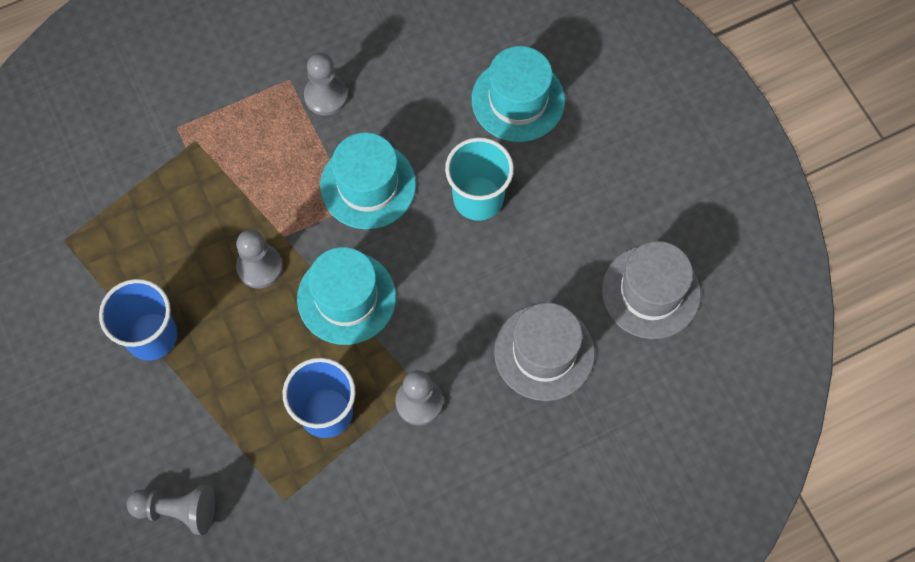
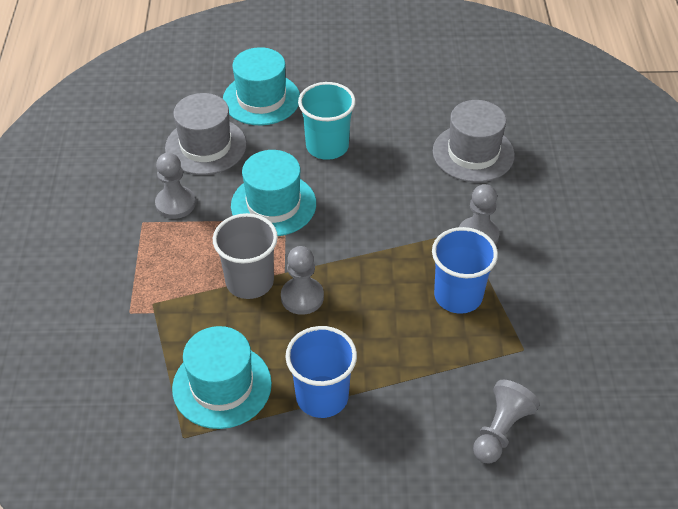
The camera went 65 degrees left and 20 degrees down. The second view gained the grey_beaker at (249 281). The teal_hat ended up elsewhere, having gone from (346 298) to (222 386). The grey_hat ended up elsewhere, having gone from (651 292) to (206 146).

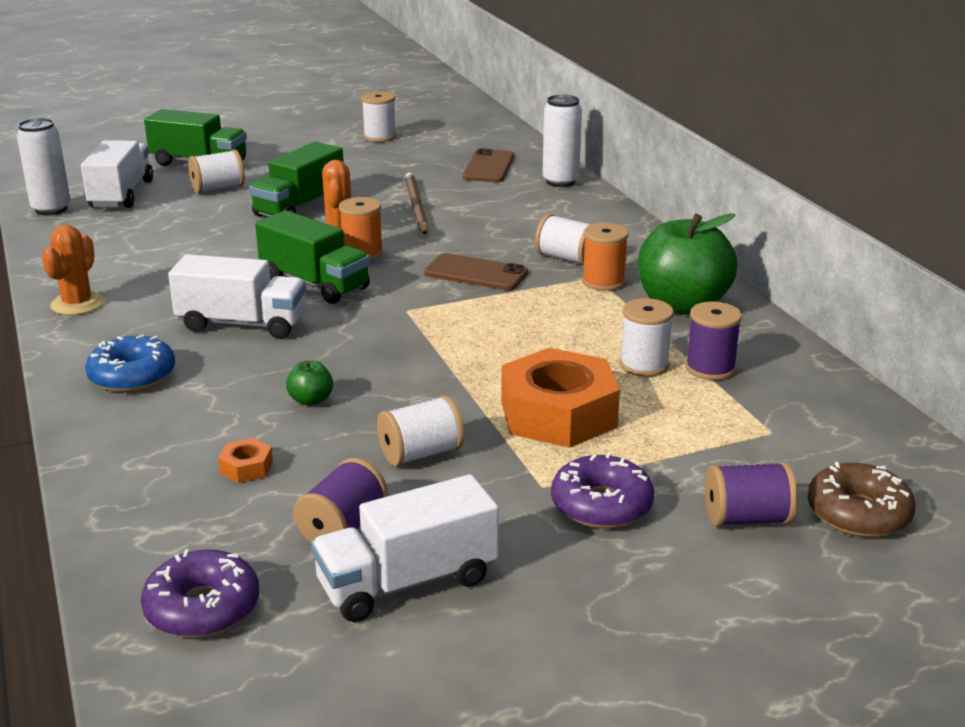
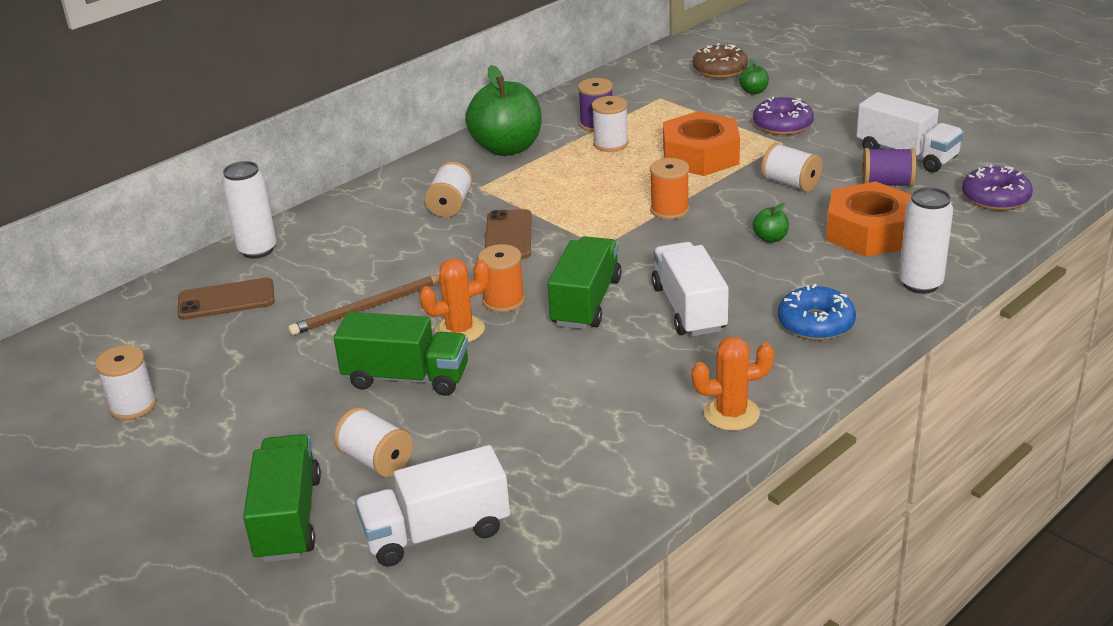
The camera went 110 degrees left and 5 degrees up. The snow-white_can ended up elsewhere, having gone from (51 209) to (920 284). The orange_bobbin ended up elsewhere, having gone from (603 282) to (669 210). Where the violet_bobbin stood at (746 518), the emerald_apple_fruit came to stand at (753 91). The size of the orange_nut at (246 467) changed by a factor of 2.47.

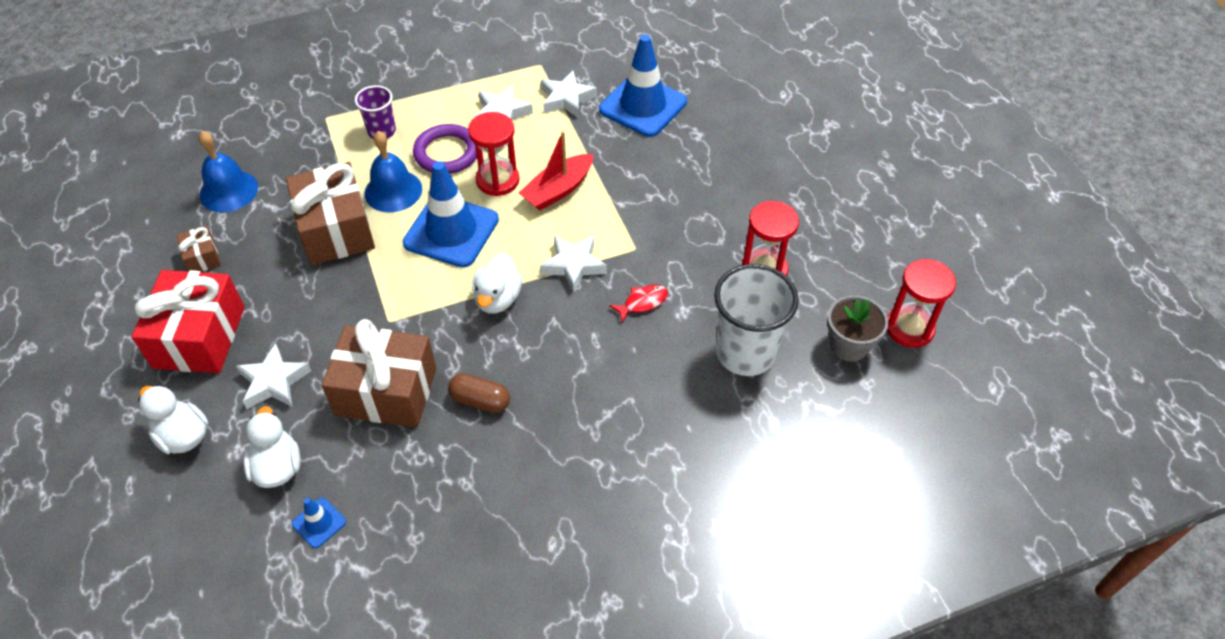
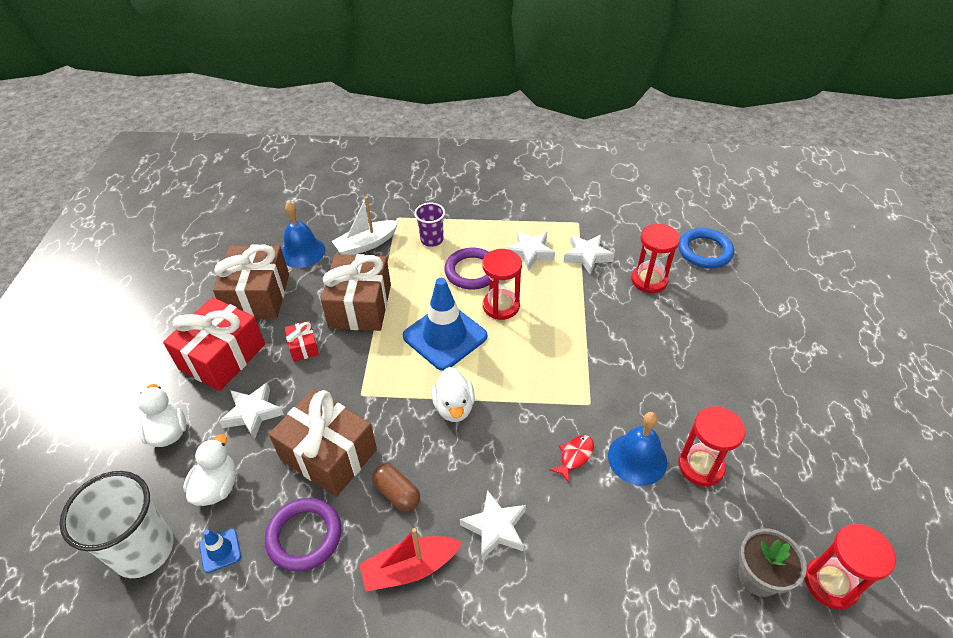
The camera went 25 degrees right and 5 degrees down. The second view gained the violet_torus at (304 536). The second view gained the scarlet_wrapped_gift at (303 347). The second view gained the snow-white_boat at (366 244). The second view gained the blue_torus at (704 251). The blue_hand_bell ended up elsewhere, having gone from (393 191) to (637 458). The scarlet_boat ended up elsewhere, having gone from (558 190) to (410 568). The snow-white_star_shape ended up elsewhere, having gone from (573 265) to (495 528). The snow-white_beaker ended up elsewhere, having gone from (745 353) to (144 550). Where the blue_traffic_cone stood at (643 106), the scarlet_sand_timer came to stand at (649 280). The snow-white_duck at (498 299) ended up facing another way, 45 degrees counterclockwise from before. The scarlet_fish_figure at (642 303) ended up facing another way, 45 degrees counterclockwise from before. The size of the brown_wrapped_gift at (202 257) changed by a factor of 2.18.

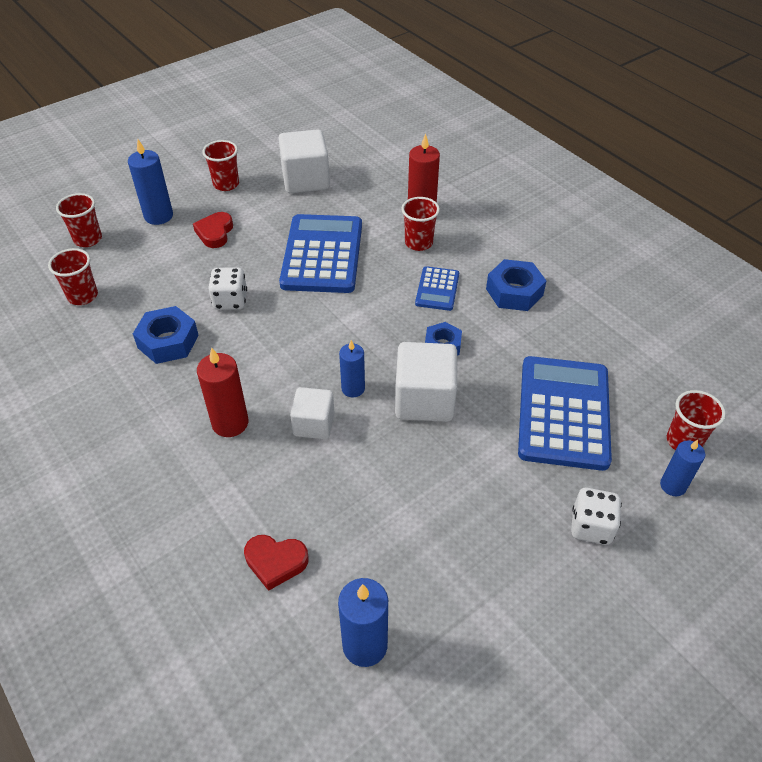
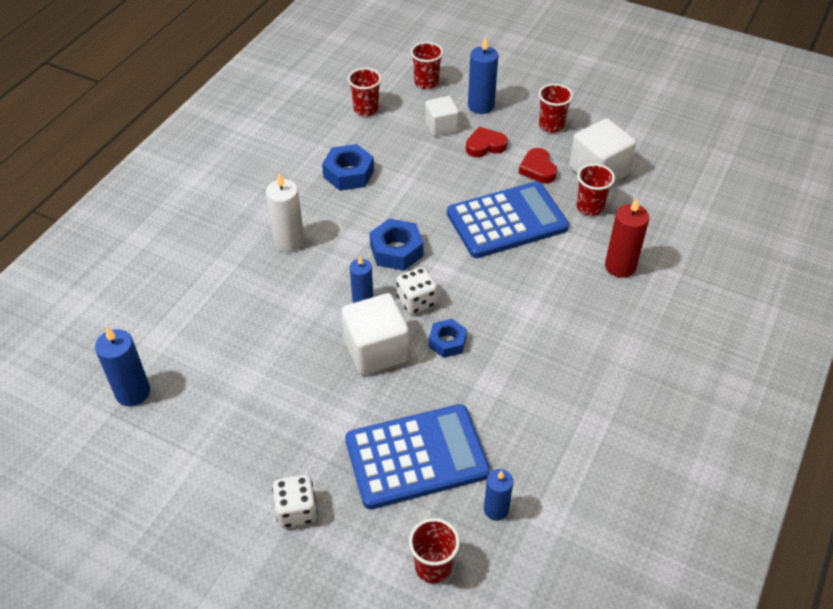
The camera went 65 degrees right and 0 degrees up. The second view lost the blue_calculator at (437 289). The snow-white_die ended up elsewhere, having gone from (230 301) to (416 301). The scarlet_love_heart ended up elsewhere, having gone from (275 562) to (538 169). The snow-white_solid_cube ended up elsewhere, having gone from (314 424) to (441 127). The scarlet_beaker ended up elsewhere, having gone from (418 243) to (590 207). The blue_nut ended up elsewhere, having gone from (514 292) to (396 251). The blue_wax_candle ended up elsewhere, having gone from (673 485) to (496 509). What was the scarlet_wax_candle at (230 423) turned into the snow-white_wax_candle at (289 241).

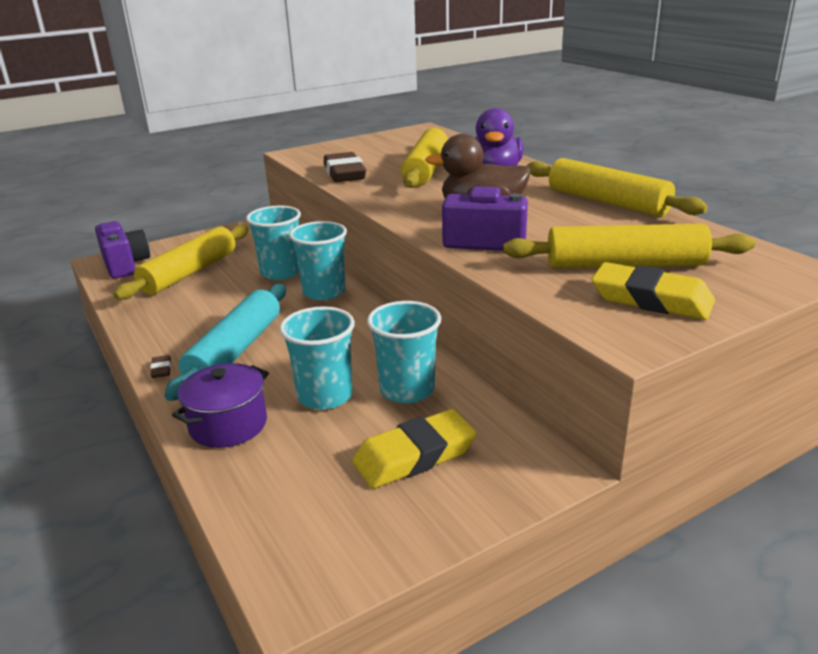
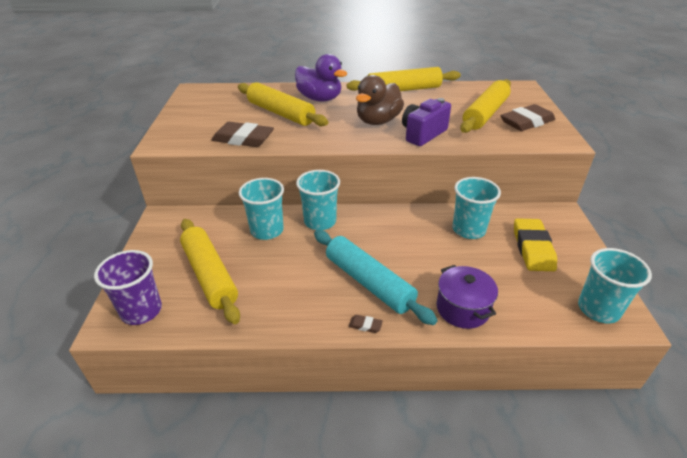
The camera went 60 degrees left and 10 degrees up. The teal_beaker ended up elsewhere, having gone from (325 396) to (598 309). Where the violet_photo_camera stood at (125 265), the violet_beaker came to stand at (141 311). What was the bright_yellow_gum_eraser at (651 299) turned into the brown_gum_eraser at (526 122).

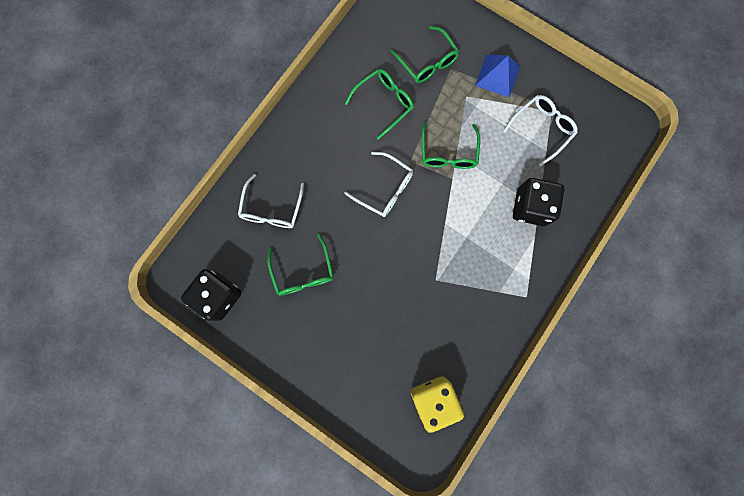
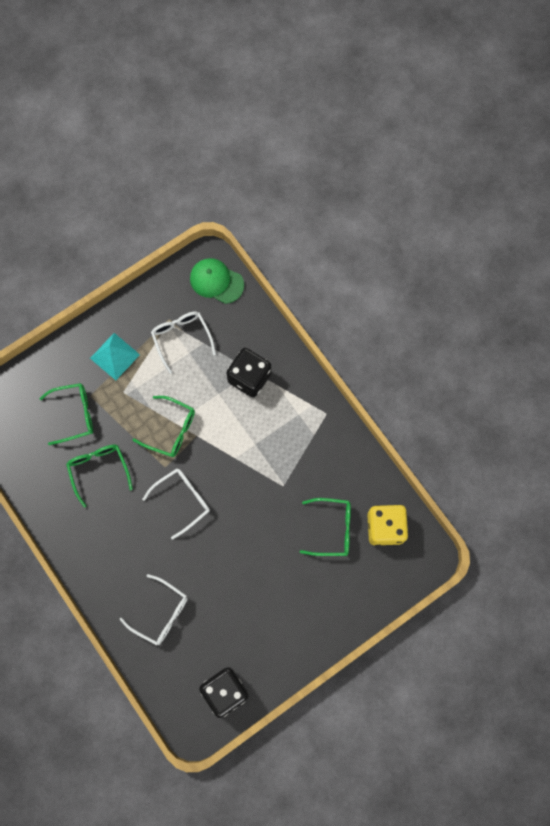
The camera went 70 degrees left and 5 degrees down. The second view gained the emerald_baseball_cap at (216 281). The emerald_glasses ended up elsewhere, having gone from (303 272) to (332 529). What was the blue_solid_pyramid at (497 76) turned into the teal_solid_pyramid at (115 356).

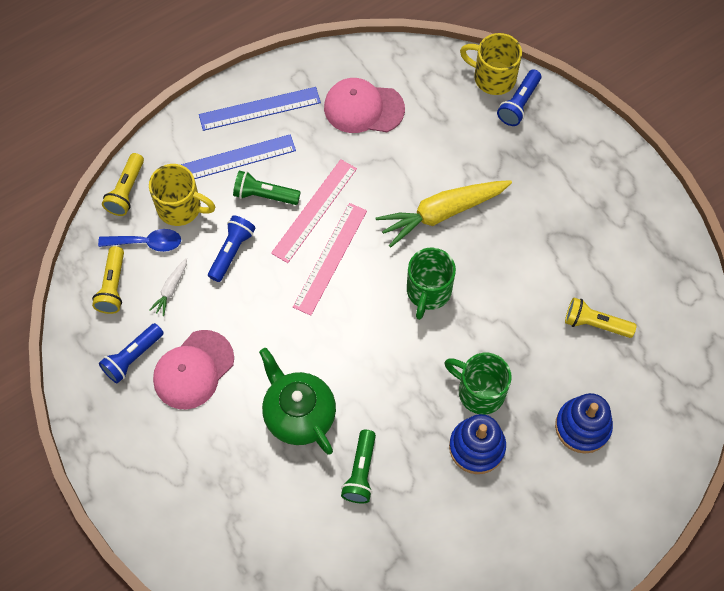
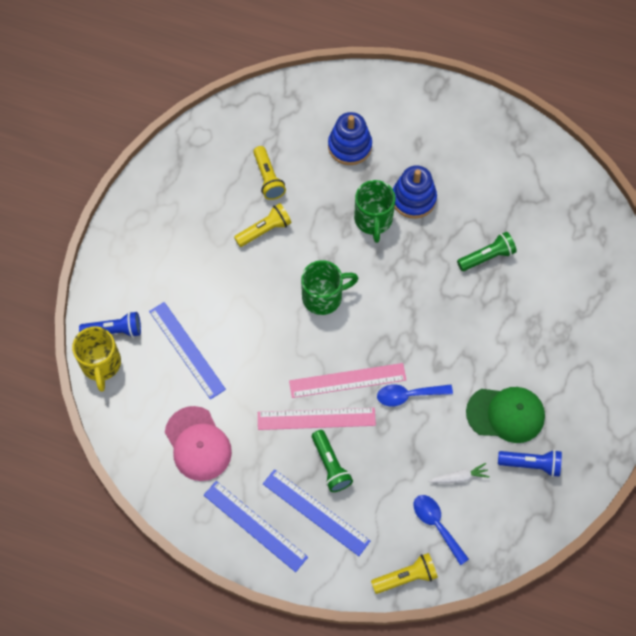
The camera went 125 degrees left and 0 degrees up. The second view lost the bright_yellow_tea_mug at (181 208). The second view lost the blue_pocket_torch at (232 251). The second view lost the emerald_china_teapot at (299 414). The second view lost the bright_yellow_root_vegetable at (442 213). The second view gained the blue_straightedge at (187 350). The second view gained the blue_spoon at (408 395). The bright_yellow_pocket_torch ended up elsewhere, having gone from (113 286) to (264 230). What was the rose-pink_baseball_cap at (193 370) turned into the emerald_baseball_cap at (505 414).

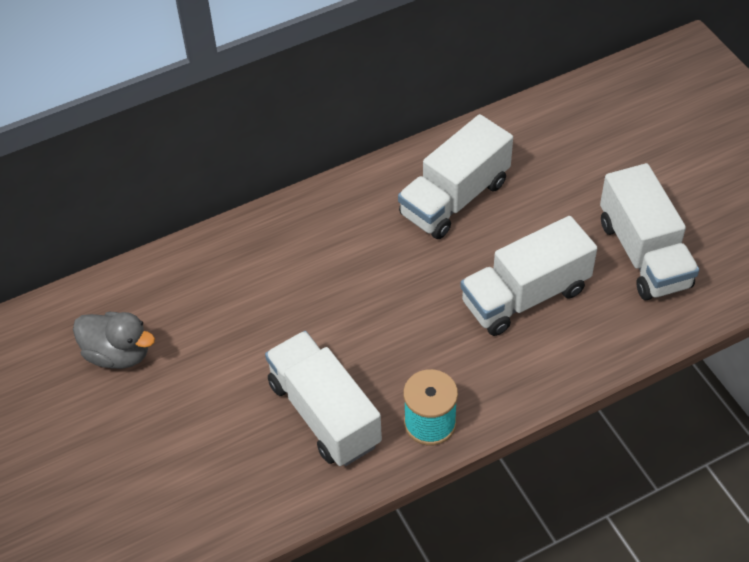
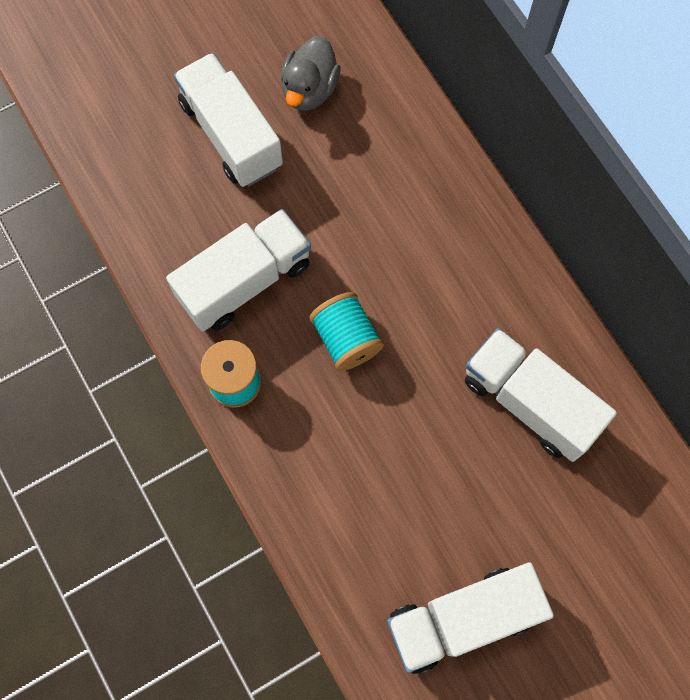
The camera went 85 degrees right and 20 degrees up. The second view gained the teal_bobbin at (346 339). The snow-white_toy_truck ended up elsewhere, having gone from (525 296) to (231 134).

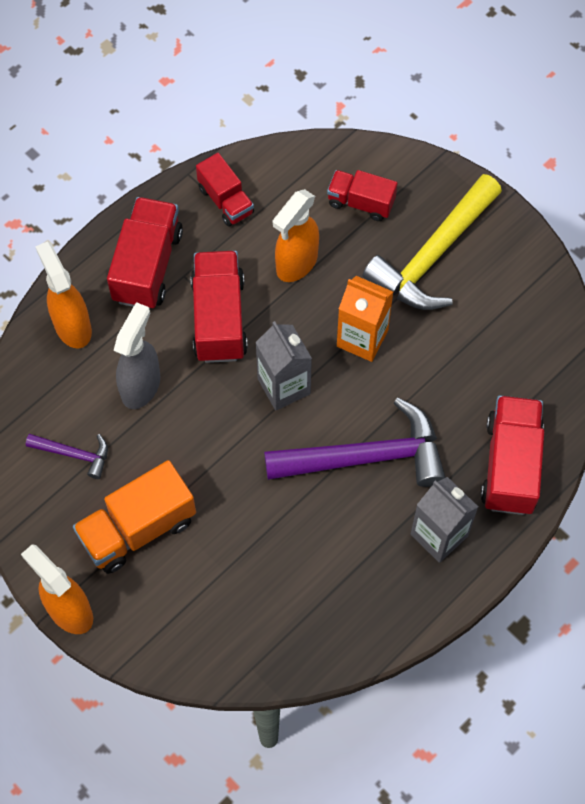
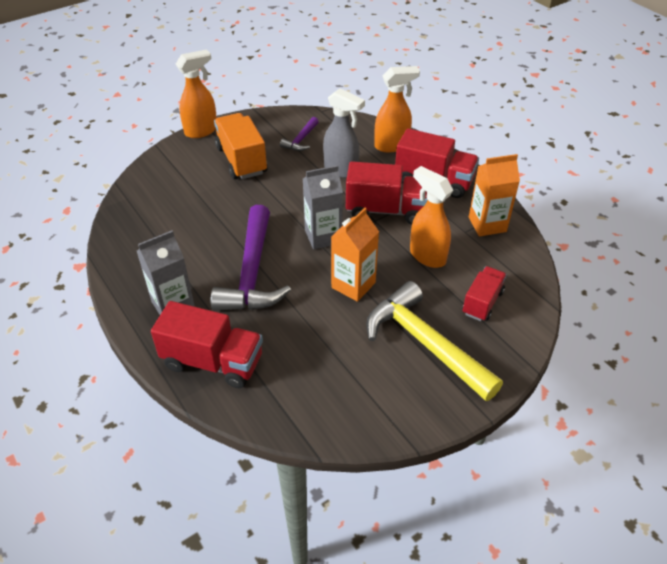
The camera went 100 degrees right and 20 degrees down. Where the scarlet_toy_truck stood at (226 200), the orange_carton came to stand at (487 224).

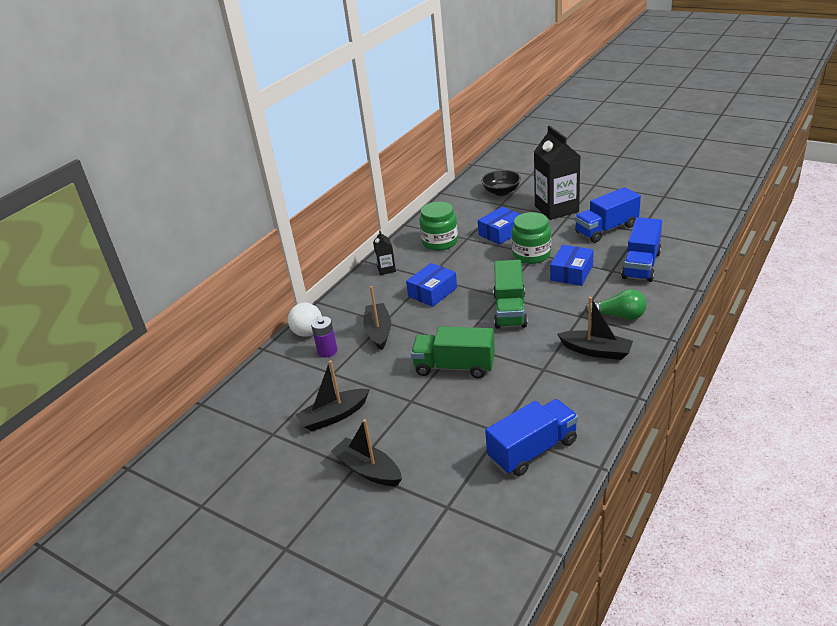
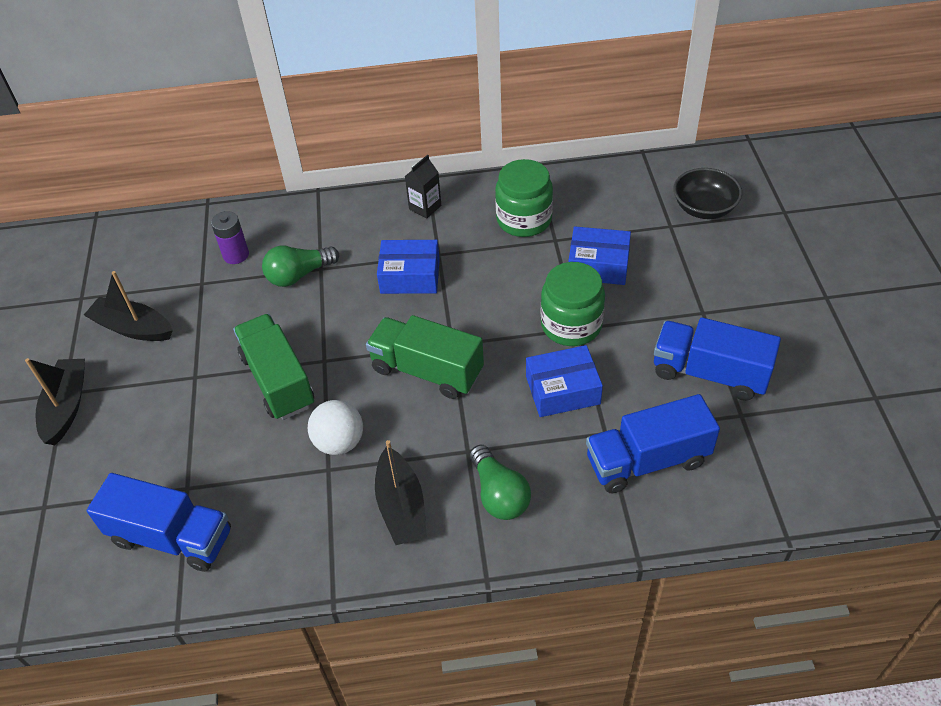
The camera went 50 degrees right and 15 degrees up. The second view lost the jet-black_carton at (556 209). The snow-white_ball ended up elsewhere, having gone from (308 332) to (339 442). Where the jet-black_boat stood at (378 331), the emerald_bulb came to stand at (299 275). The emerald_toy_truck at (510 310) ended up facing another way, 60 degrees clockwise from before.

